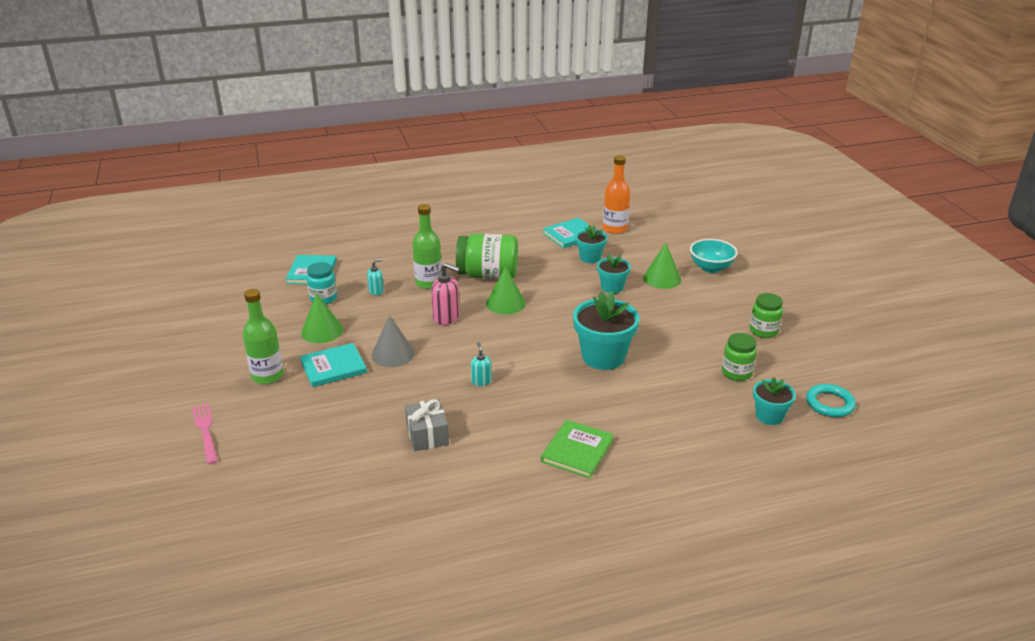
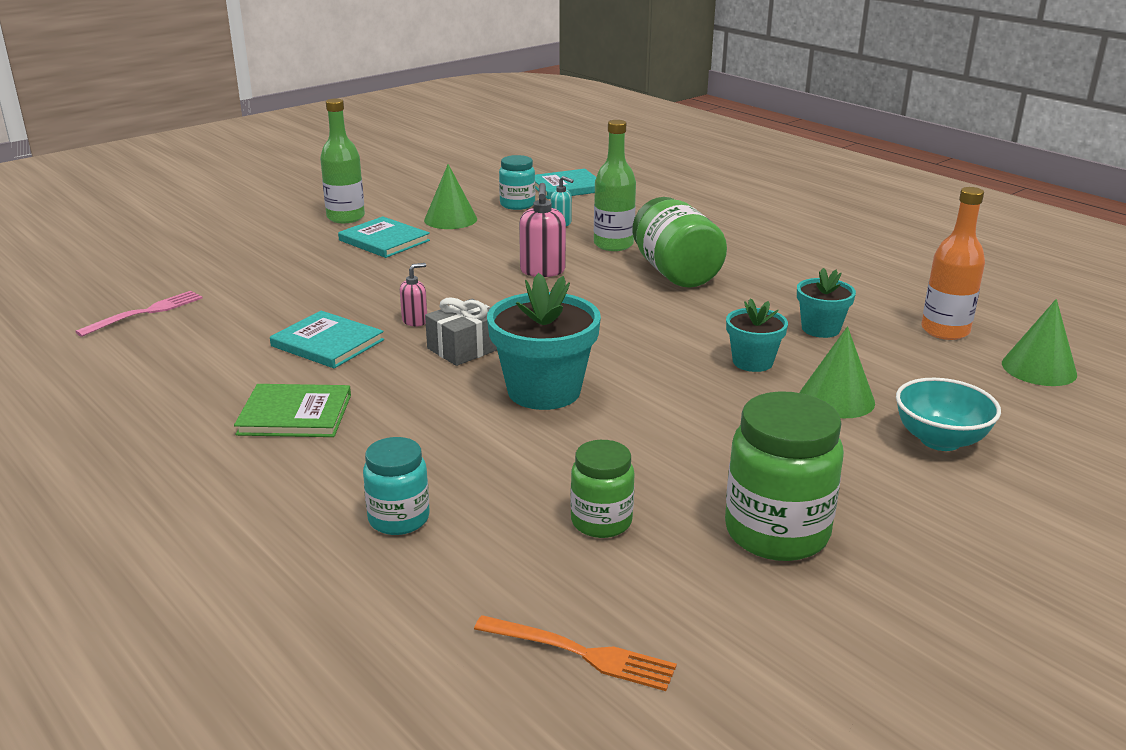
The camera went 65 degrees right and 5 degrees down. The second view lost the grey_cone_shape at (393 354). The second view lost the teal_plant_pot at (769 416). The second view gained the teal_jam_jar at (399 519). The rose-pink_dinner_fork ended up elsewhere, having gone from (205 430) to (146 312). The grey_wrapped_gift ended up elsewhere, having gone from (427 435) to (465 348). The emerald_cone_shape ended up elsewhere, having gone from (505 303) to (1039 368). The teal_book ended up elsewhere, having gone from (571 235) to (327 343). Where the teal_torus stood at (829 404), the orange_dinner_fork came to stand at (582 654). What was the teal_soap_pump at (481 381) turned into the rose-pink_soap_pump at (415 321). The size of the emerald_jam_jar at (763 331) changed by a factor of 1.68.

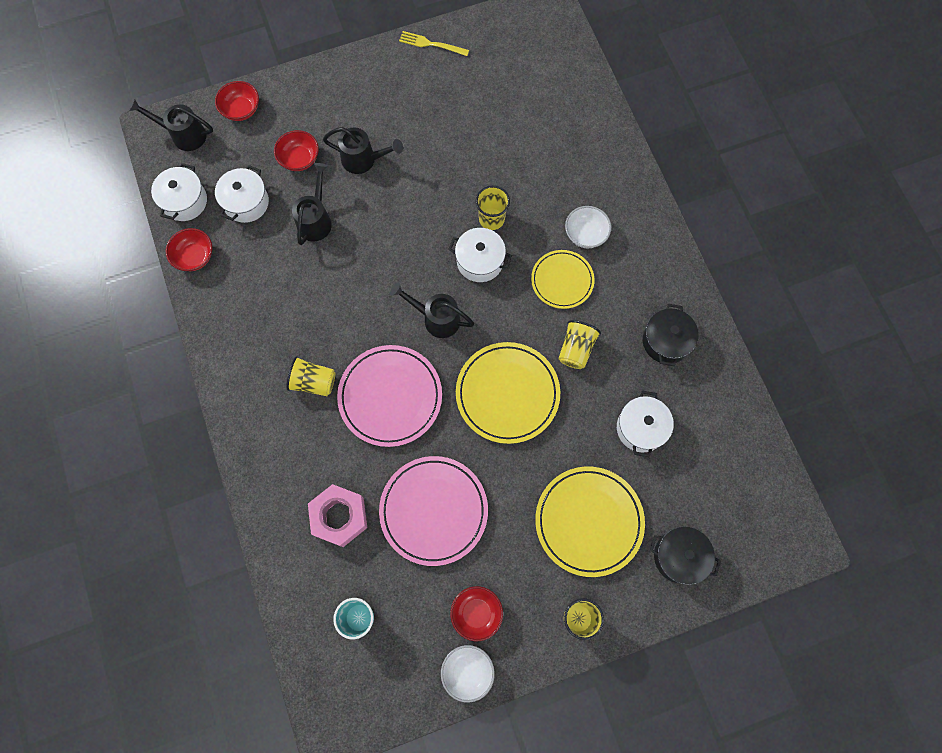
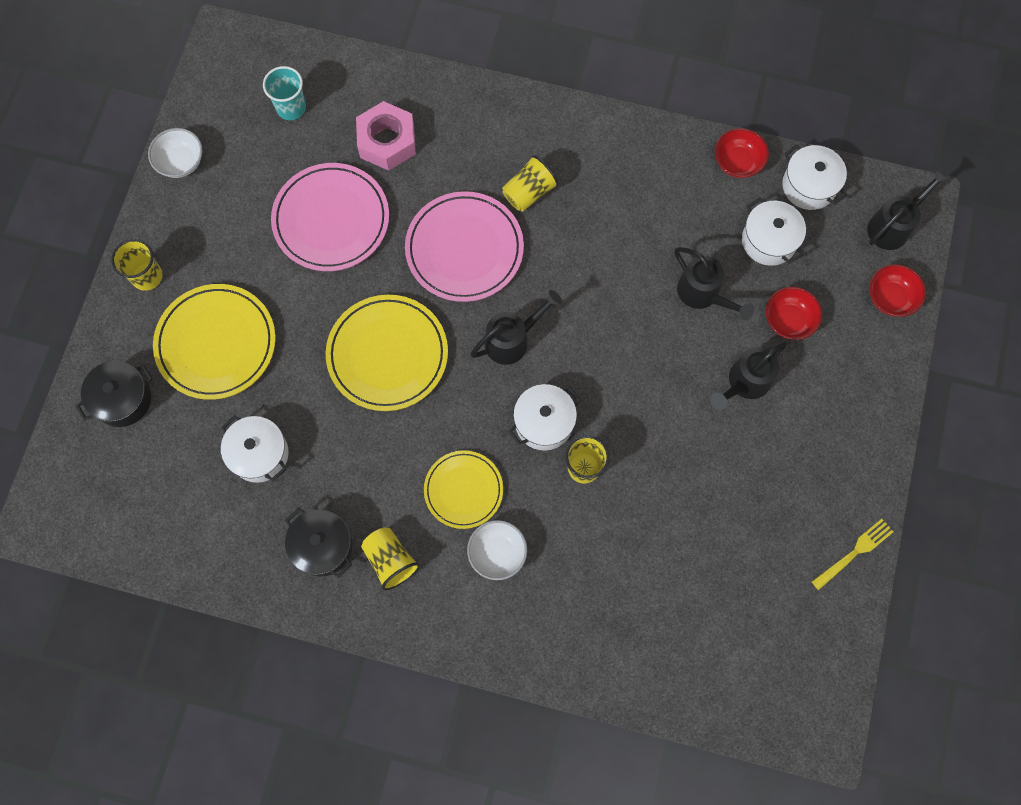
The camera went 125 degrees right and 0 degrees up. The second view lost the scarlet_bowl at (476 613). The bright_yellow_beaker ended up elsewhere, having gone from (576 349) to (390 560).

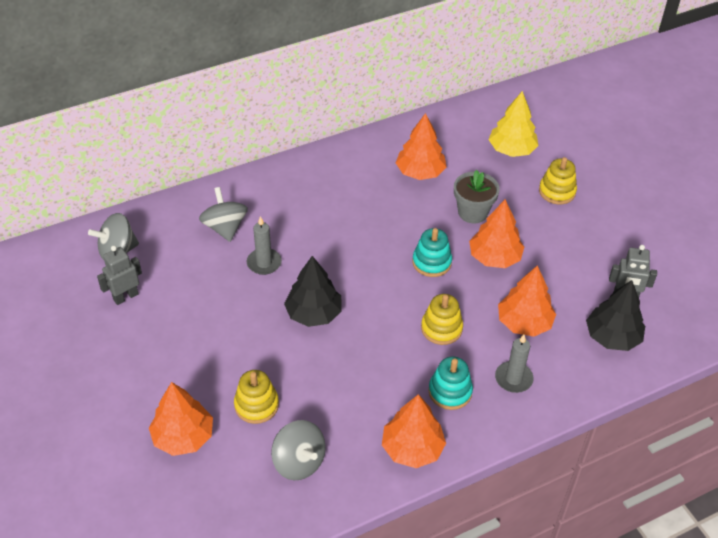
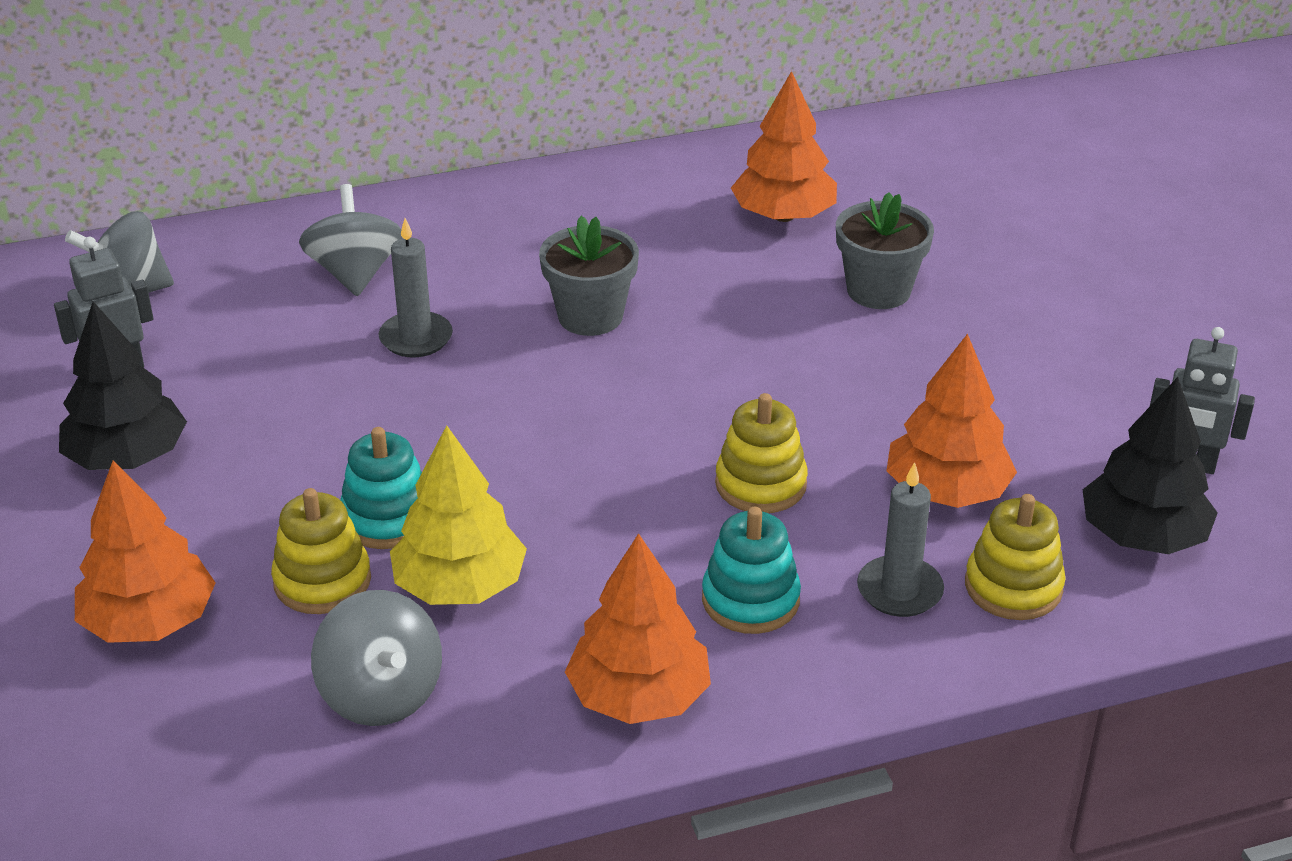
The camera went 10 degrees right and 10 degrees down. The second view lost the orange_tree at (494 257). The second view gained the grey_plant_pot at (590 316). The jet-black_tree ended up elsewhere, having gone from (314 313) to (127 457). The teal_stacking_rings ended up elsewhere, having gone from (431 262) to (387 518). The bright_yellow_tree ended up elsewhere, having gone from (511 150) to (459 586). The bright_yellow_stacking_rings ended up elsewhere, having gone from (557 191) to (1013 587).

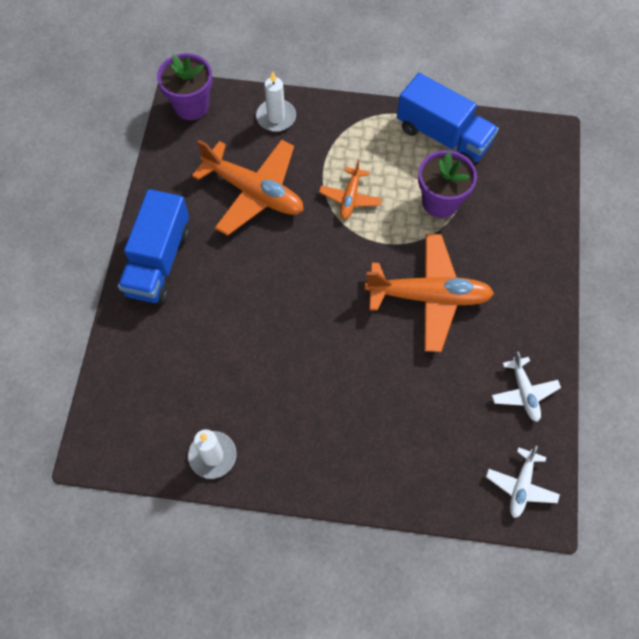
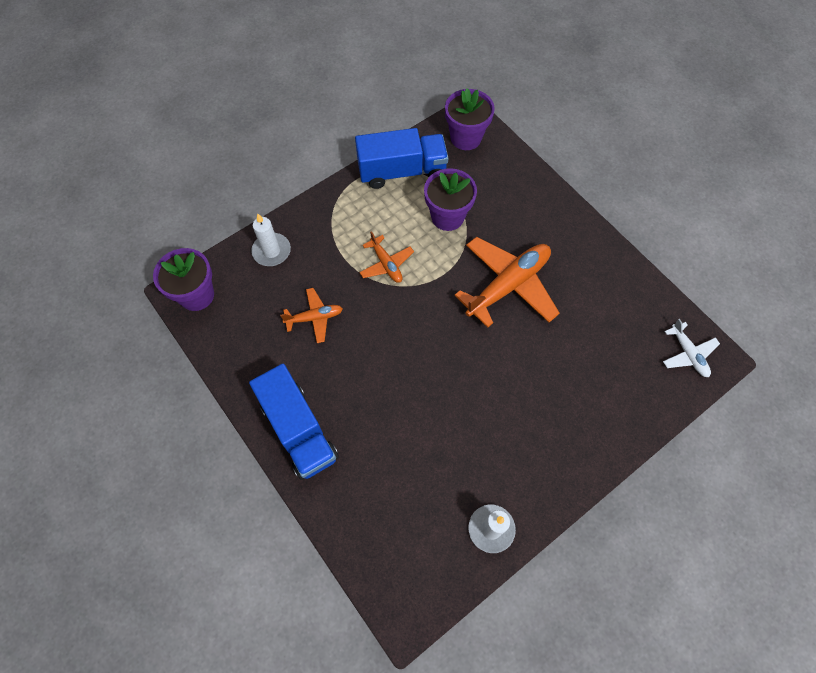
The camera went 45 degrees left and 0 degrees up. The second view lost the snow-white_aeroplane at (524 392). The second view gained the violet_plant_pot at (466 138). The size of the orange_aeroplane at (254 192) changed by a factor of 0.52.

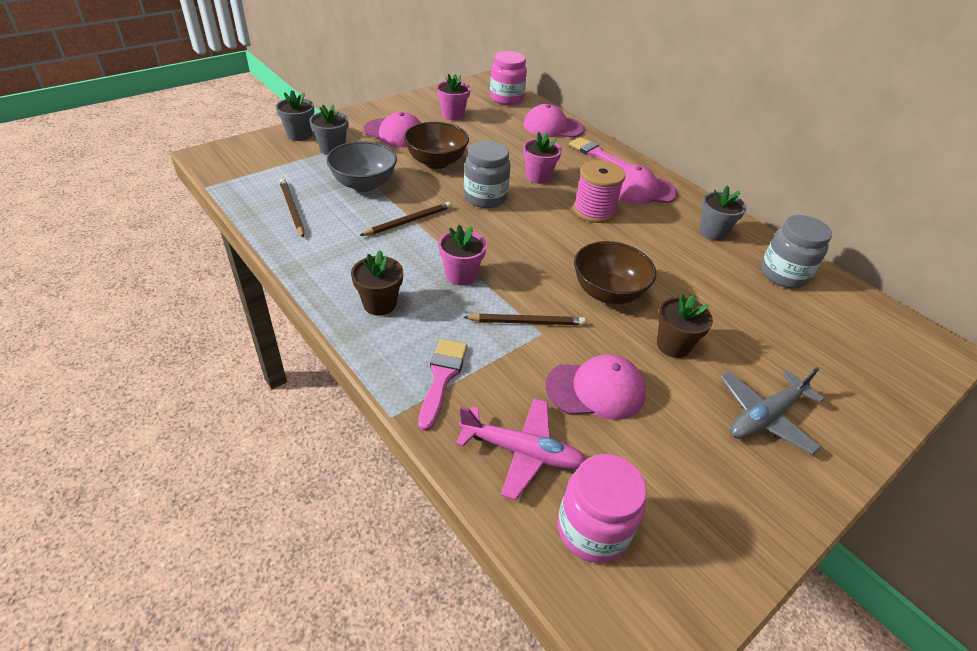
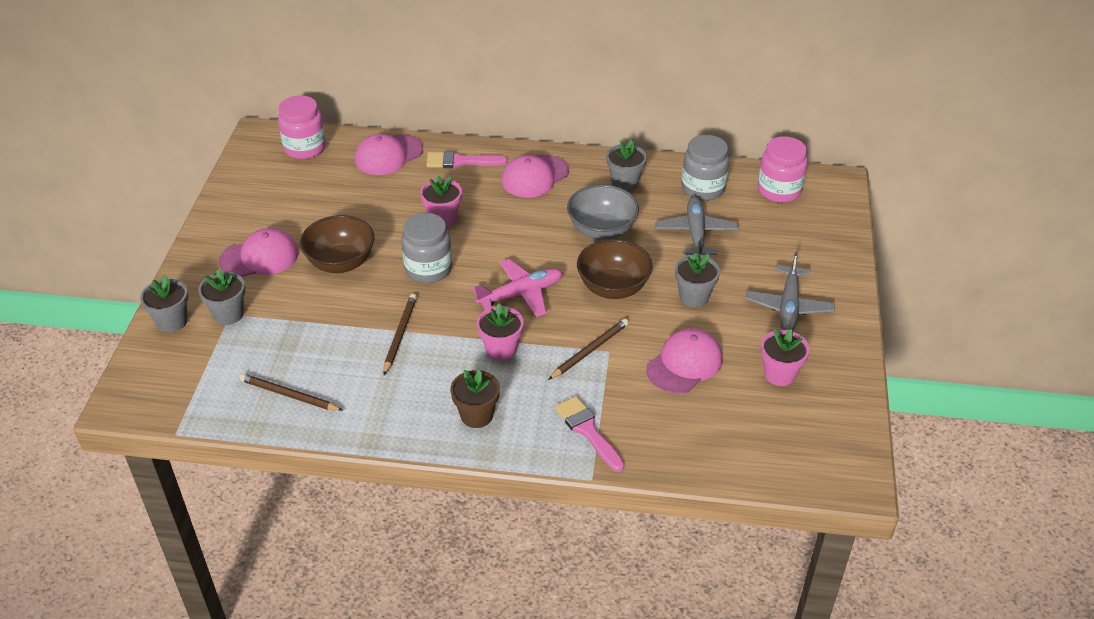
The camera went 40 degrees left and 0 degrees up. The second view lost the rose-pink_bobbin at (594 211). The second view gained the grey_aeroplane at (695 233). The grey_bowl ended up elsewhere, having gone from (364 184) to (602 230). The rose-pink_plant_pot ended up elsewhere, having gone from (452 115) to (779 374). The rose-pink_aeroplane ended up elsewhere, having gone from (522 452) to (521 294). The rose-pink_jam_jar ended up elsewhere, having gone from (592 529) to (779 190). What was the brown_plant_pot at (673 345) turned into the grey_plant_pot at (694 297).

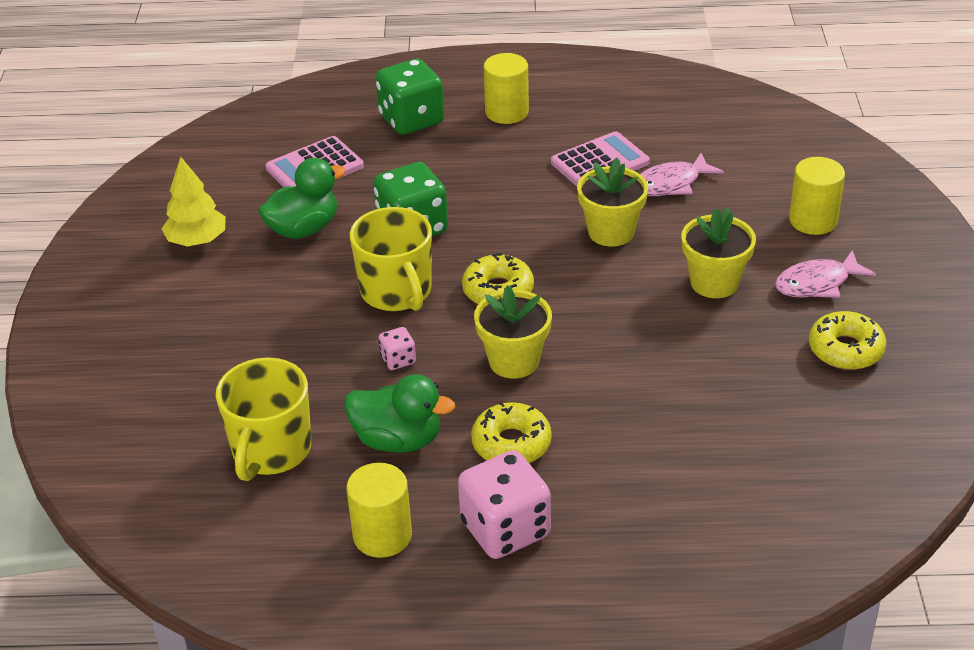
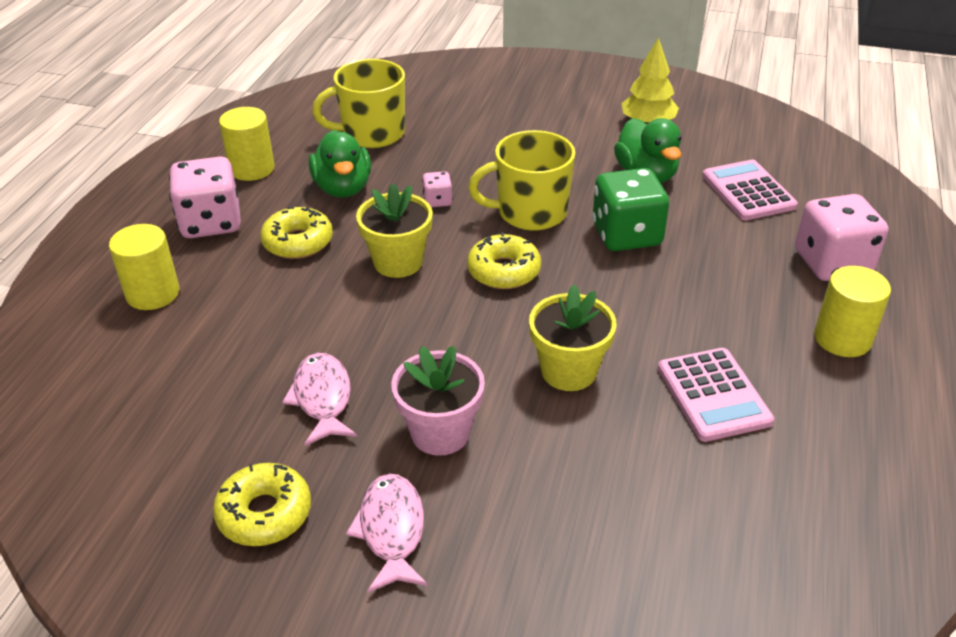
The camera went 105 degrees right and 0 degrees up. The rose-pink_fish_figure ended up elsewhere, having gone from (671 184) to (322 398). The bright_yellow_solid_cylinder ended up elsewhere, having gone from (813 220) to (153 293). What was the emerald_die at (411 120) turned into the rose-pink_die at (832 263). What was the bright_yellow_plant_pot at (714 282) turned into the rose-pink_plant_pot at (440 433). The bright_yellow_tea_mug at (271 450) ended up facing another way, 45 degrees counterclockwise from before. The emerald_duck at (398 440) ended up facing another way, 45 degrees counterclockwise from before.

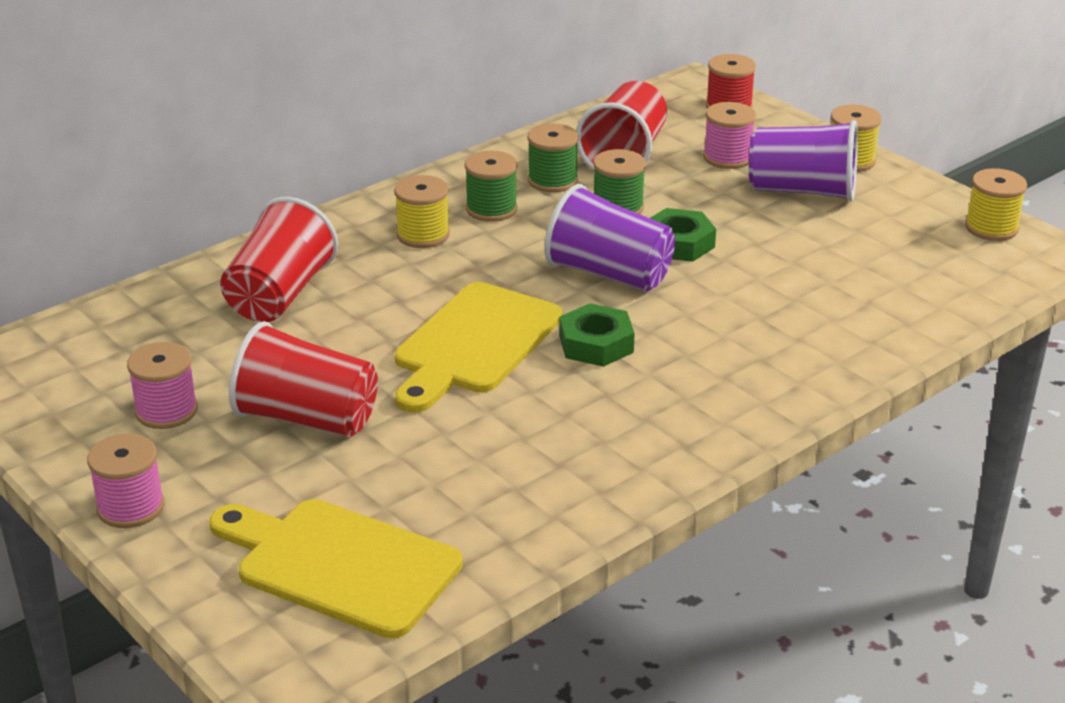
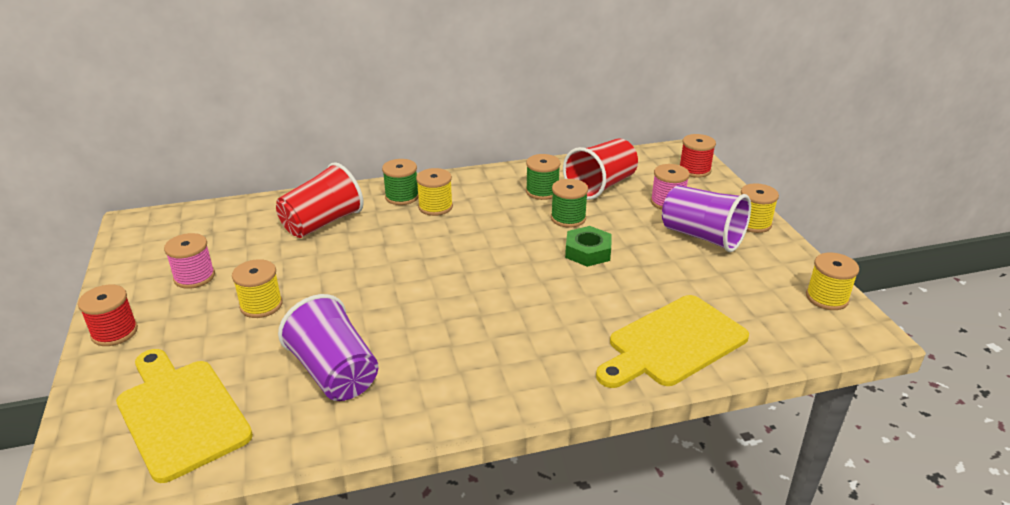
The camera went 25 degrees right and 0 degrees up. The second view lost the emerald_nut at (596 344). The bright_yellow_cutting_board ended up elsewhere, having gone from (474 344) to (672 343). The emerald_bobbin ended up elsewhere, having gone from (491 209) to (402 197). The violet_beaker ended up elsewhere, having gone from (609 274) to (335 373). Where the scarlet_beaker stood at (307 418), the bright_yellow_bobbin came to stand at (261 305). What was the rose-pink_bobbin at (130 507) turned into the scarlet_bobbin at (114 332).

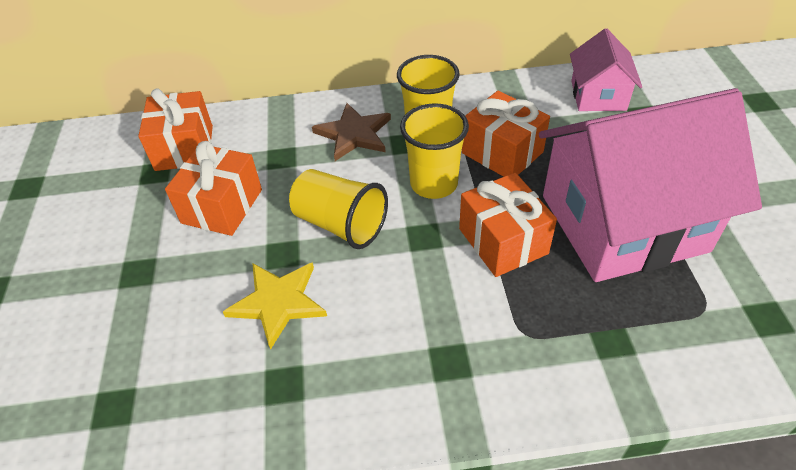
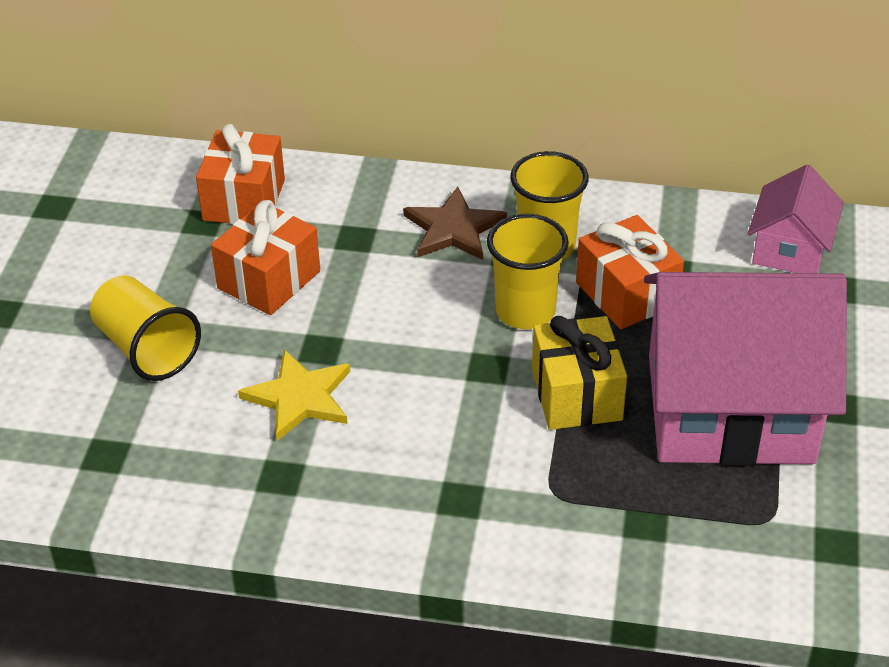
The camera went 15 degrees right and 5 degrees down. The bright_yellow_beaker ended up elsewhere, having gone from (340 224) to (146 349). What was the orange_wrapped_gift at (503 241) turned into the bright_yellow_wrapped_gift at (576 394).

